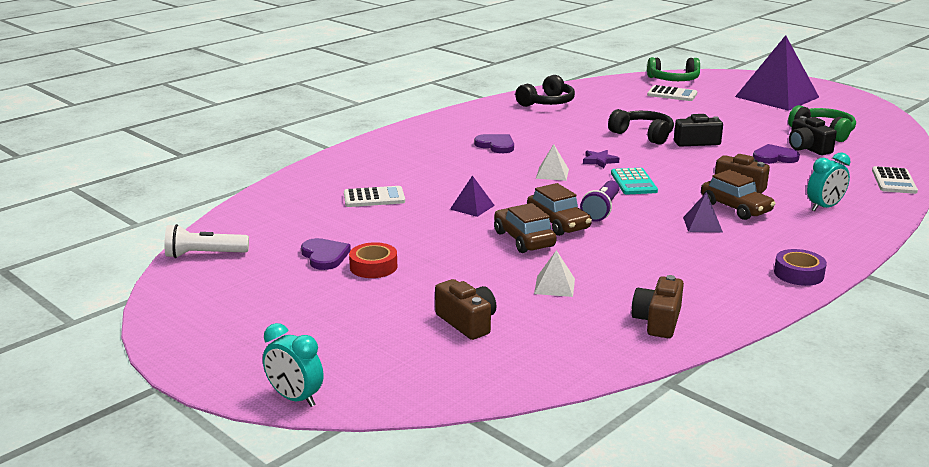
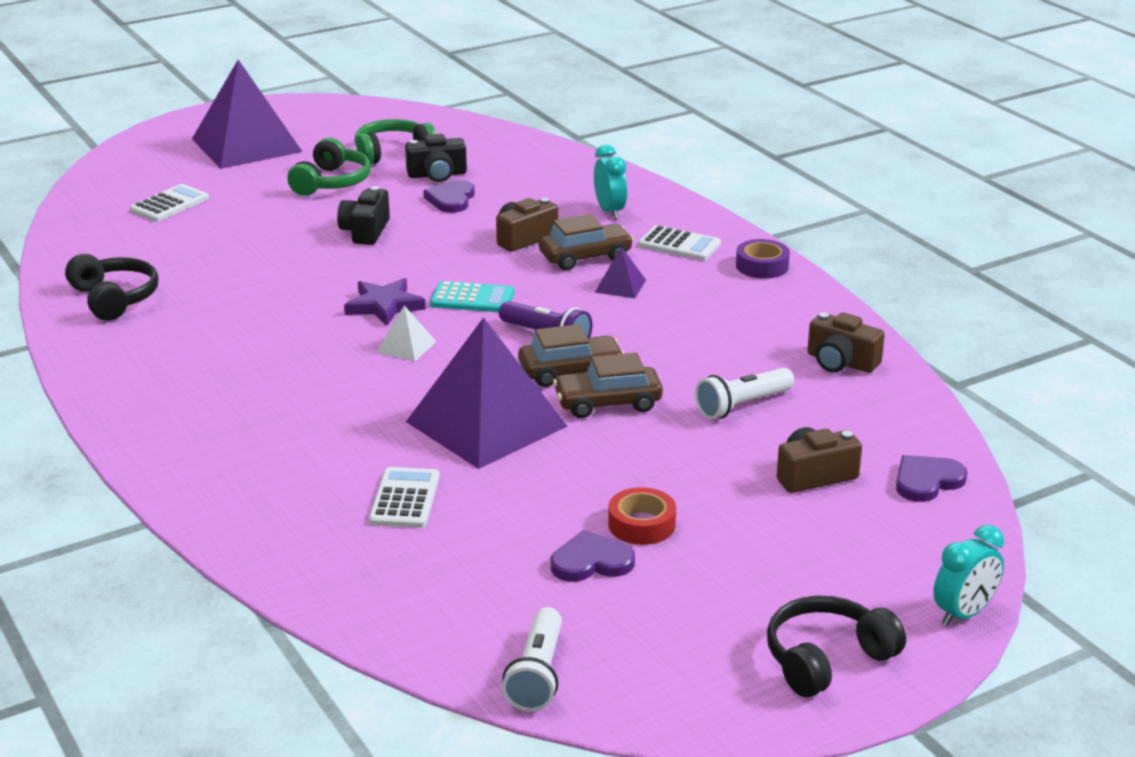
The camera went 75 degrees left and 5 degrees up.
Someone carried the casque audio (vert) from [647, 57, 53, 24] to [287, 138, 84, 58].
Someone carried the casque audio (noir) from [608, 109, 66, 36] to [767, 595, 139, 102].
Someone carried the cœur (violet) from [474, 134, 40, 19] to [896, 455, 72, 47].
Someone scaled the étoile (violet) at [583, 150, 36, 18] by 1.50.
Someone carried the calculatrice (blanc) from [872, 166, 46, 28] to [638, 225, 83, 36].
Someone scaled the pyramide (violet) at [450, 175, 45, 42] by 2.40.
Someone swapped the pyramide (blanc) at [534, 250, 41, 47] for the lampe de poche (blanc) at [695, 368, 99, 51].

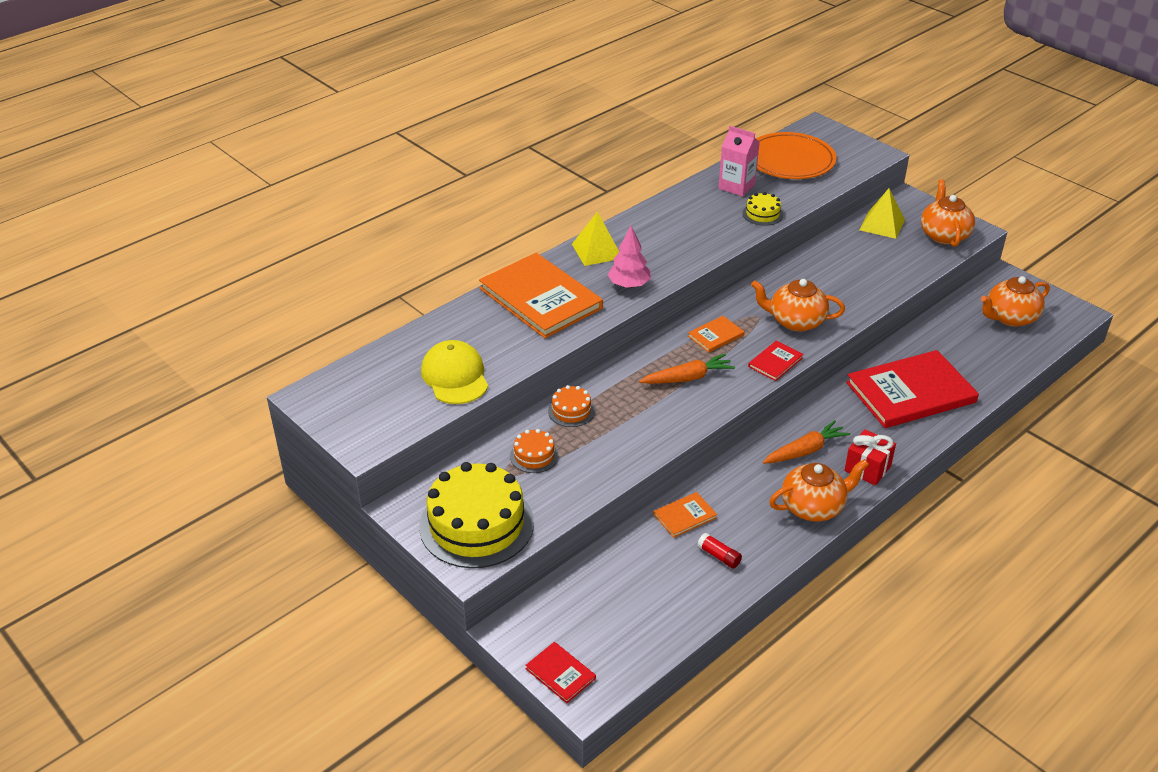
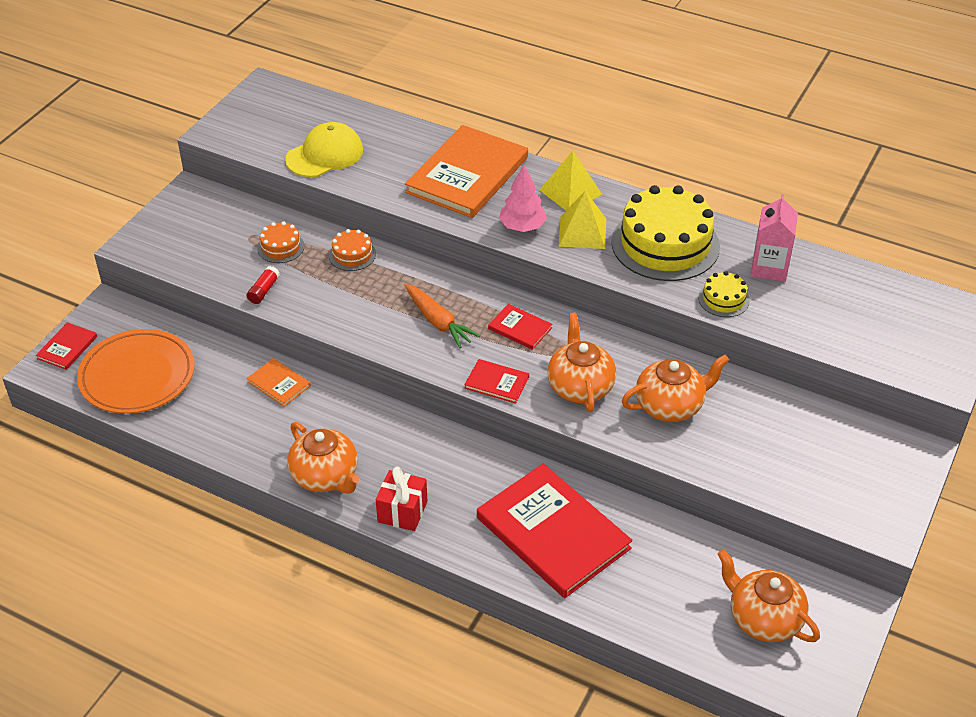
The camera went 70 degrees right and 5 degrees up.
Someone carried the assiette (orange) from [756, 132, 81, 47] to [77, 329, 118, 85].
Someone carried the théière (orange) from [921, 179, 54, 68] to [622, 354, 107, 68].
Someone carried the pyramide (jaune) from [859, 188, 46, 51] to [559, 191, 47, 58].
Someone repainted the livre (orange) at [688, 316, 56, 37], which became the livre (rouge) at [488, 304, 64, 46].
Someone took away the carotte (orange) at [763, 420, 87, 44].
Someone carried the gâteau (jaune) from [419, 462, 115, 106] to [611, 185, 109, 96].
Someone carried the bâton de colle (rouge) from [697, 533, 45, 36] to [246, 266, 34, 38].

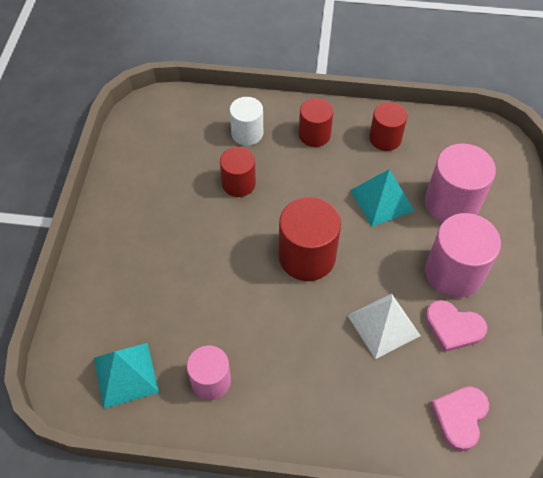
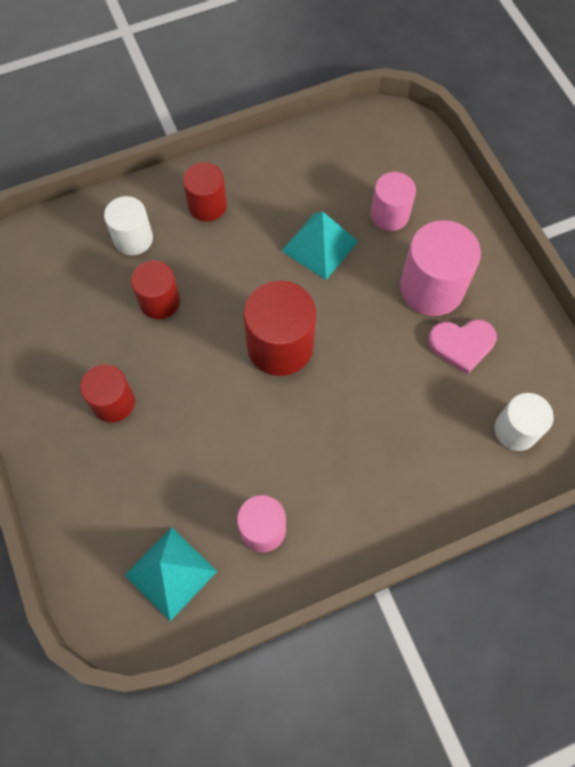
The camera went 30 degrees left and 10 degrees up.
Someone carried the cylindre (rouge) from [369, 102, 38, 49] to [80, 364, 55, 59].
Someone scaled the cylindre (rose) at [425, 144, 71, 79] by 0.63.
Someone took away the pyramide (blanc) at [347, 294, 74, 65].
Someone swapped the cœur (rose) at [430, 386, 59, 65] for the cylindre (blanc) at [495, 393, 59, 58].

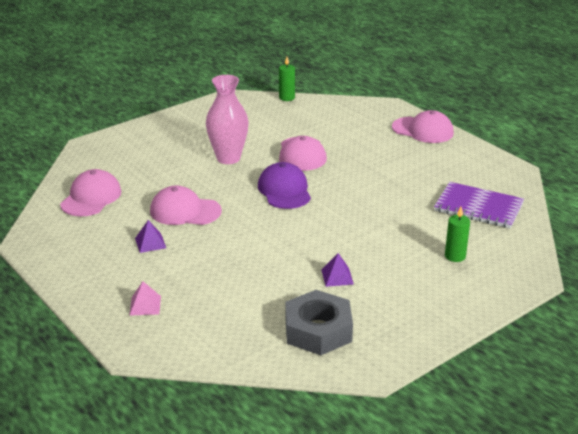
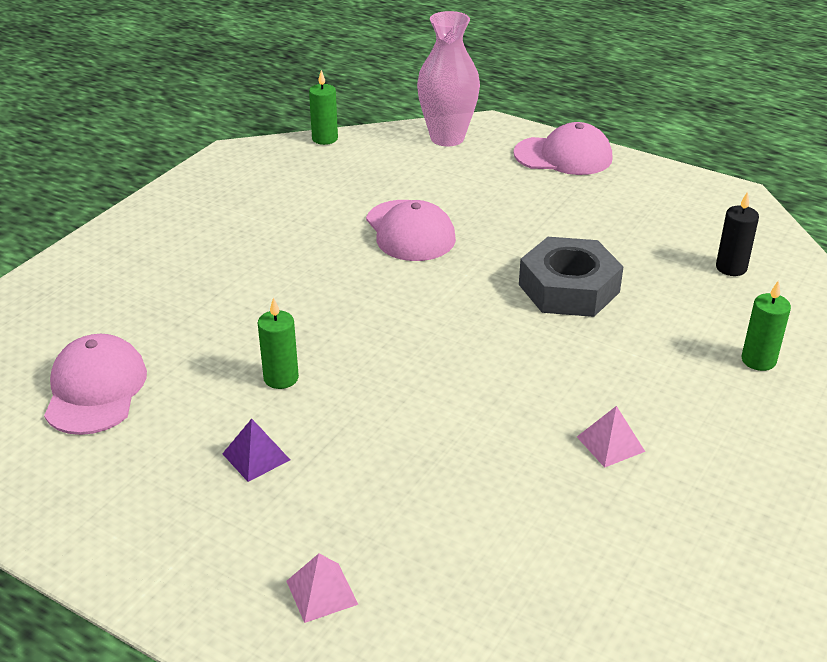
The camera went 20 degrees left and 5 degrees up.
Someone carried the vase (rose) from [206, 75, 42, 89] to [417, 11, 63, 135].
Someone took away the casquette (violet) at [258, 162, 53, 47].
Someone swapped the carnet (violet) at [434, 182, 90, 47] for the bougie (noir) at [716, 192, 43, 84].
Someone swapped the casquette (rose) at [150, 185, 72, 40] for the bougie (vert) at [258, 297, 41, 92].
Someone repainted the pyramide (violet) at [322, 253, 32, 34], which became the pyramide (rose) at [577, 406, 68, 62].
Someone carried the écrou (gris) from [285, 290, 68, 65] to [519, 237, 105, 80].

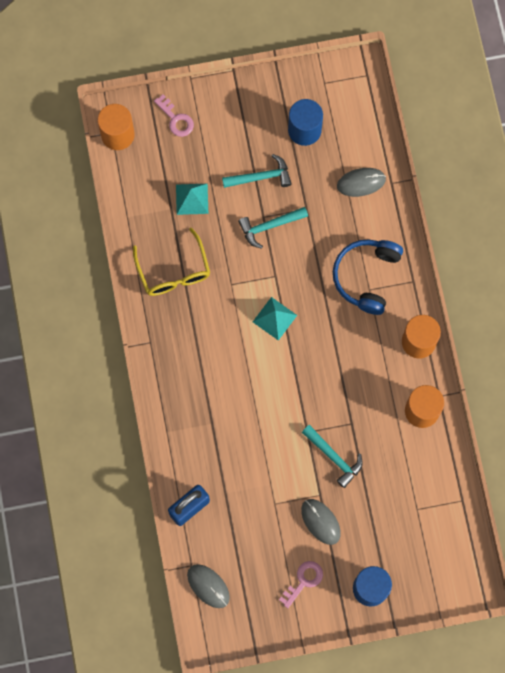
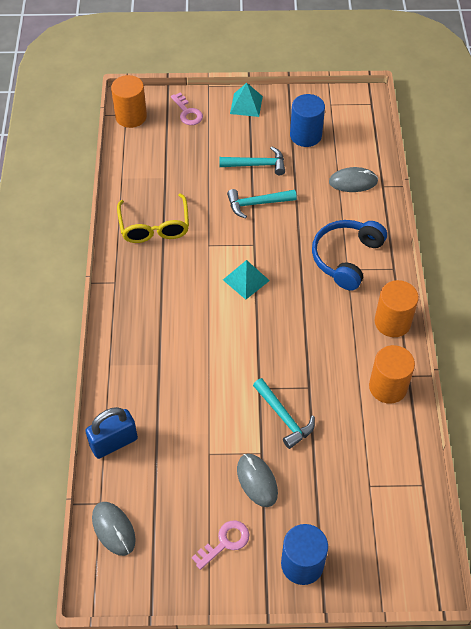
The camera went 10 degrees right and 20 degrees down.
Someone carried the pyramide (turquoise) from [176, 184, 32, 31] to [230, 83, 33, 34].

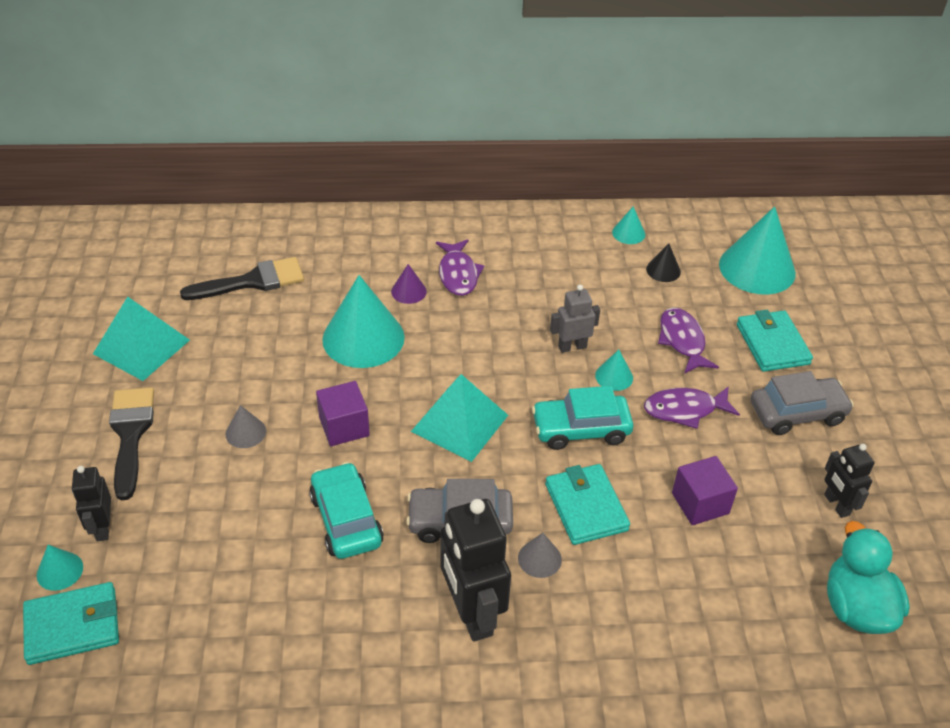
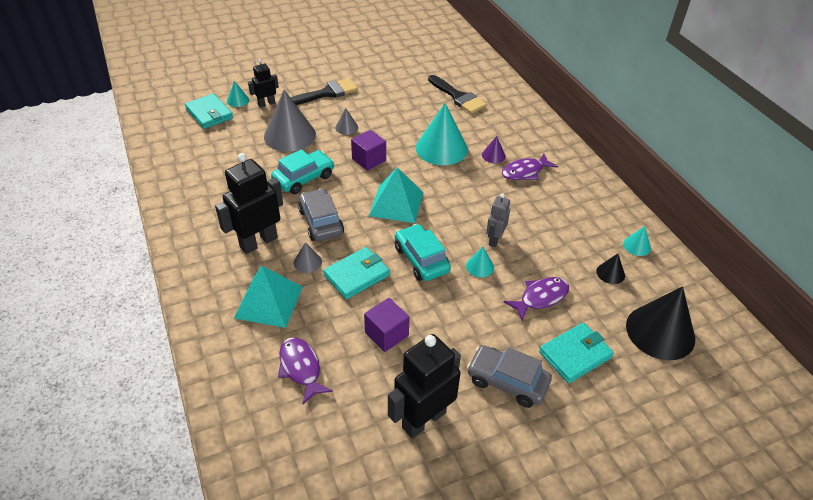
The camera went 70 degrees right and 0 degrees up.
Someone repainted the cône (turquoise) at [719, 206, 77, 89], which became the cône (noir) at [626, 286, 69, 74].
Someone rotated the robot (gris) at [550, 285, 50, 68] by 120 degrees counterclockwise.
Someone carried the pyramide (turquoise) from [93, 297, 97, 84] to [234, 266, 69, 62].
Someone rotated the voiture (gris) at [751, 371, 103, 64] by 150 degrees clockwise.
Someone carried the poisson (violet) from [644, 386, 96, 43] to [278, 337, 55, 67].
Someone scaled the robot (noir) at [824, 444, 51, 74] by 1.80.
Someone took away the canard (turquoise) at [827, 521, 83, 113].
Someone put down the cône (gris) at [264, 90, 52, 62].

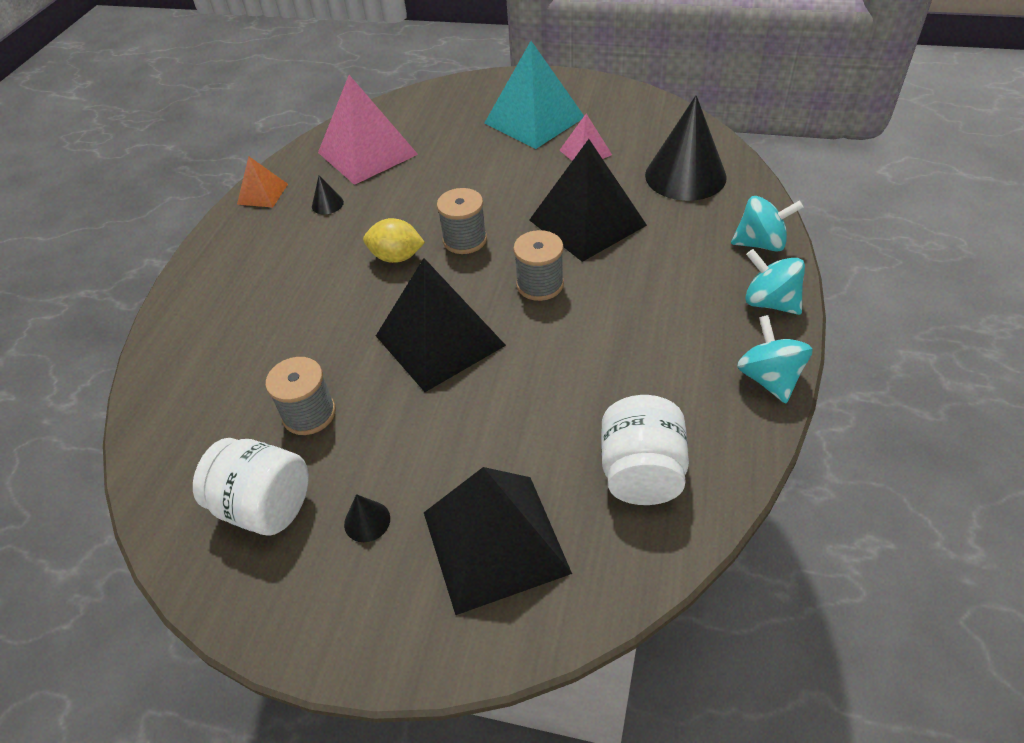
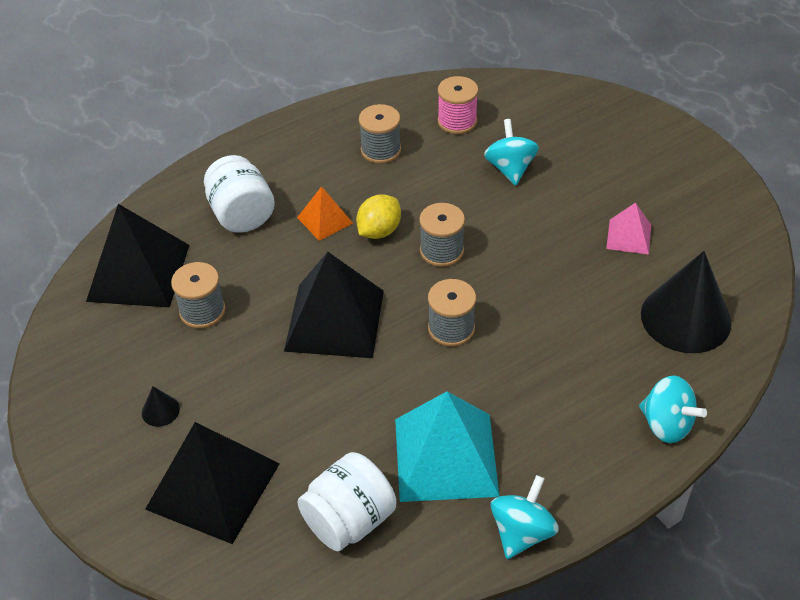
The camera went 40 degrees right and 0 degrees up.
Someone carried the pyramide (turquoise) from [485, 41, 99, 108] to [395, 391, 105, 111].
Someone swapped the pyramide (rose) at [318, 75, 100, 110] for the bobine (rose) at [438, 76, 40, 58].
Someone carried the pyramide (noir) from [529, 139, 118, 123] to [86, 204, 103, 104].
Someone carried the pyramide (orange) from [237, 156, 51, 52] to [297, 186, 56, 55].
Someone swapped the cône (noir) at [312, 175, 32, 40] for the bobine (gris) at [359, 104, 42, 60].
Someone rotated the citron (jaune) at [363, 218, 62, 45] by 75 degrees clockwise.
Someone carried the toupie (turquoise) from [745, 249, 60, 66] to [484, 119, 55, 66].
Someone carried the bocal (blanc) from [193, 438, 116, 98] to [204, 155, 71, 78].

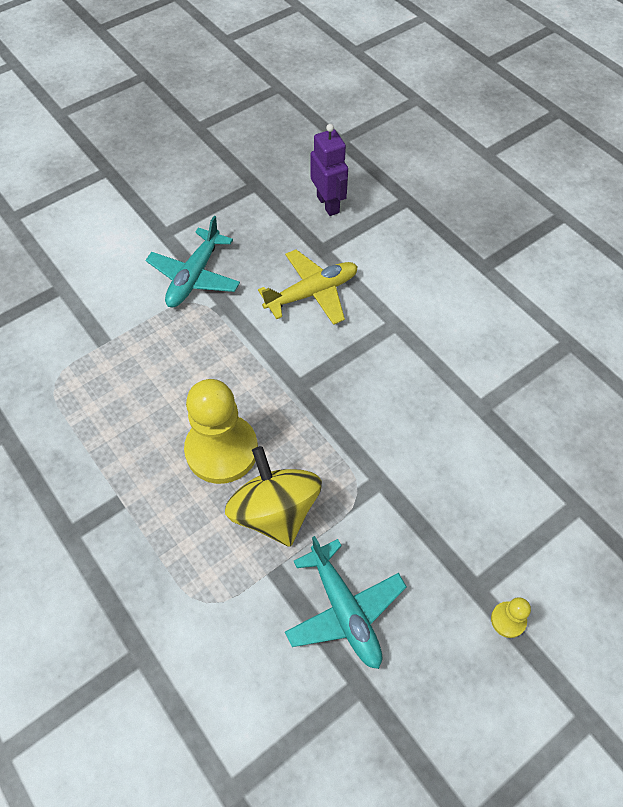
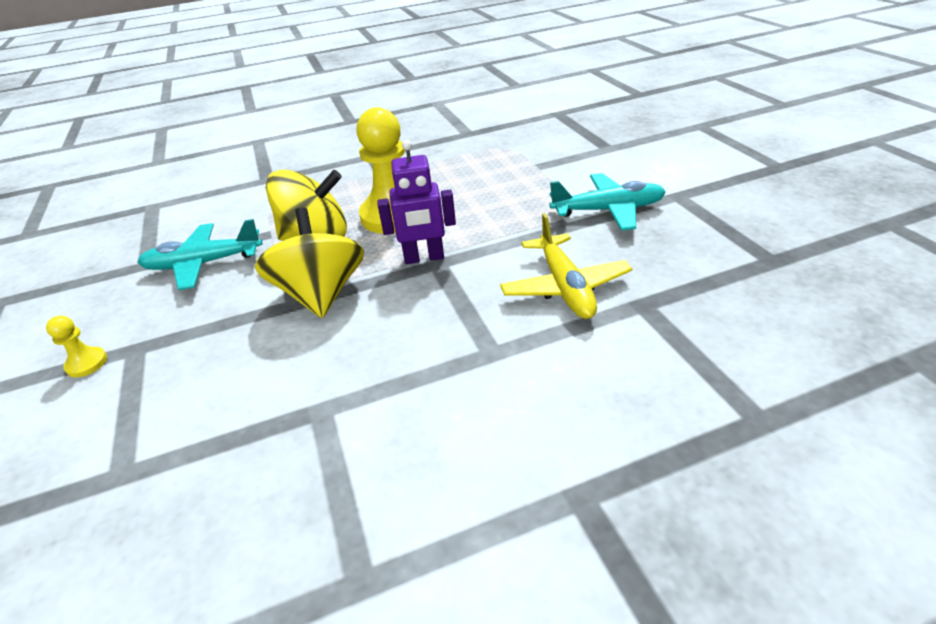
The camera went 110 degrees right and 20 degrees down.
Someone carried the robot (violet) from [311, 124, 37, 92] to [377, 140, 79, 124].
Someone rotated the avion (turquoise) at [146, 216, 94, 91] by 135 degrees clockwise.
Someone put down the toupie (jaune) at [255, 207, 109, 111].

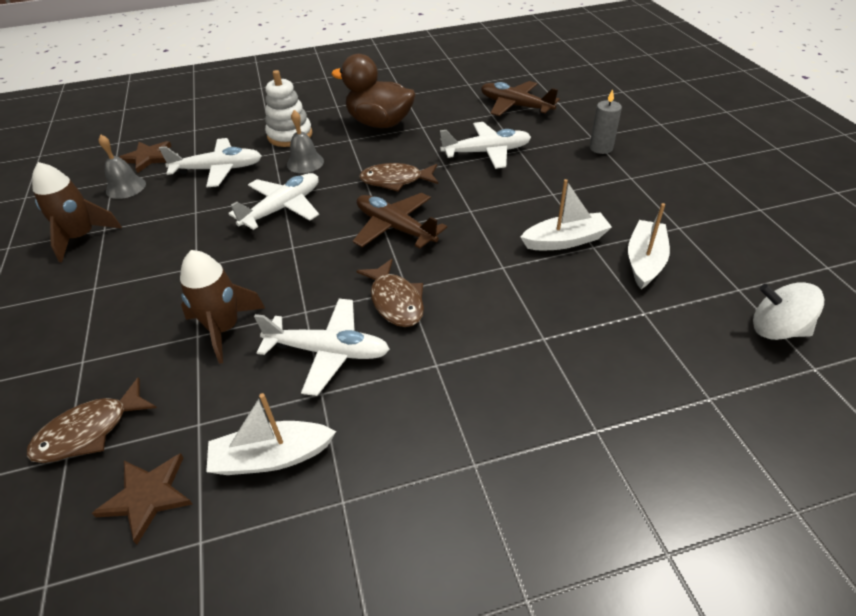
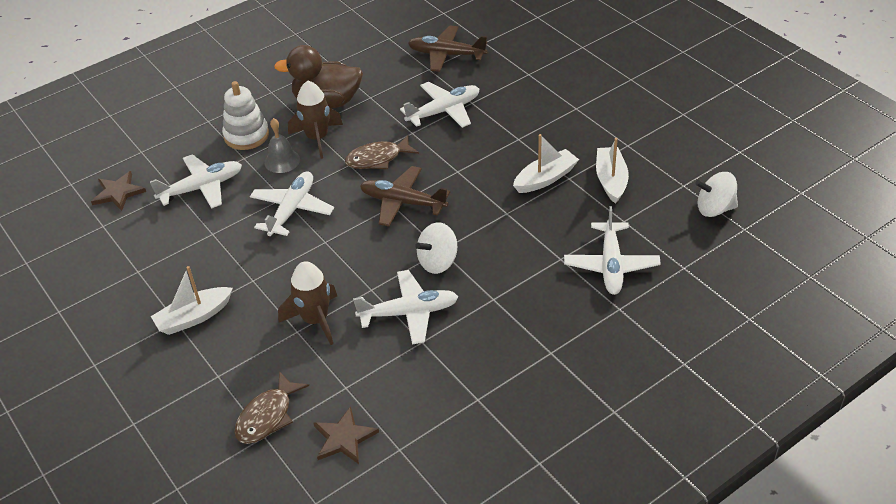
The camera went 20 degrees left and 0 degrees up.
Someone took away the bougie (gris) at [590, 89, 32, 65].
Someone took away the cloche (gris) at [99, 135, 47, 64].
Someone carried the fusée (marron) from [32, 162, 90, 100] to [288, 81, 55, 78].
Someone swapped the poisson (marron) at [356, 259, 68, 68] for the toupie (blanc) at [415, 222, 42, 52].
Someone carried the bateau (blanc) from [206, 393, 130, 82] to [151, 266, 82, 69].
Someone put down the avion (blanc) at [564, 206, 97, 89].

